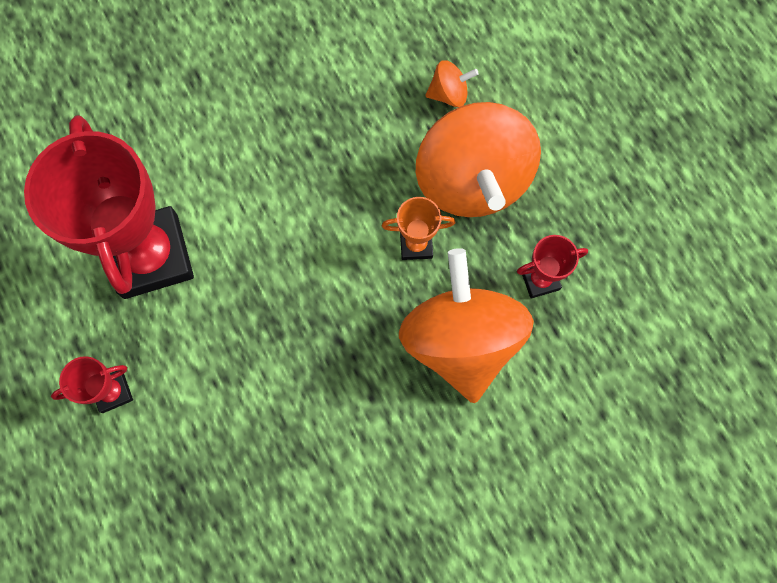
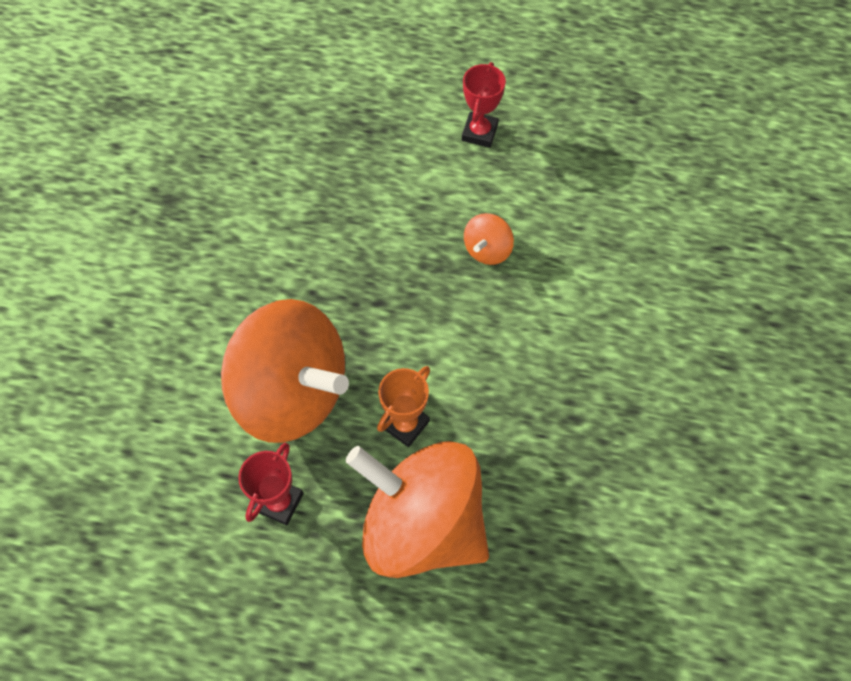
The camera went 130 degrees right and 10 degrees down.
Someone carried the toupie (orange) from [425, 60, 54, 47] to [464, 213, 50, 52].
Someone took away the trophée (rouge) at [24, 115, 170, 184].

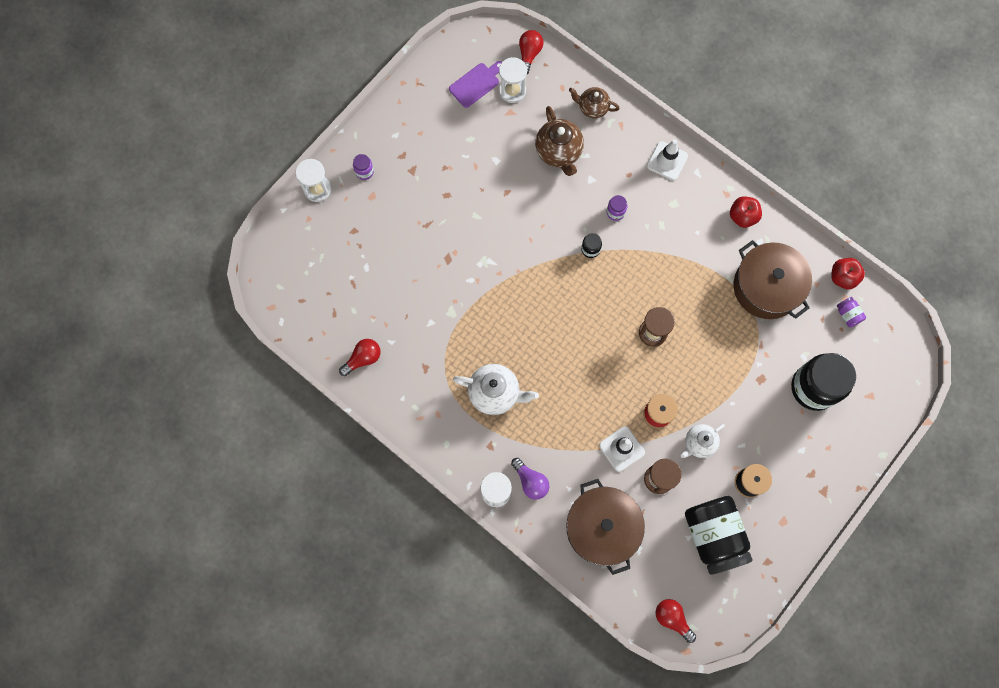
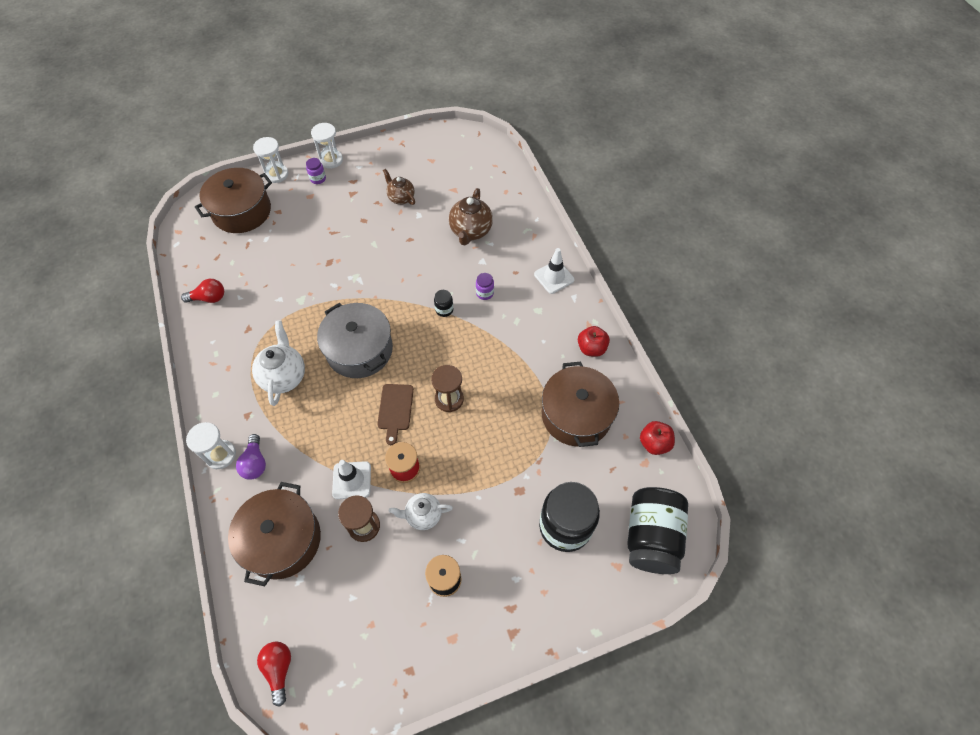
The camera went 30 degrees right and 15 degrees down.
Someone took away the ampoule (rouge) at [519, 30, 25, 44].
Someone carried the sablier (blanc) from [499, 57, 28, 46] to [311, 123, 32, 45].
Someone took away the planche à découper (violet) at [449, 61, 53, 47].
Someone carried the théière (marron) from [569, 87, 51, 31] to [383, 169, 32, 36].
Someone took away the bocal (violet) at [837, 297, 29, 31].
Someone rotated the théière (blanc) at [453, 364, 86, 51] by 135 degrees counterclockwise.
Someone carried the bocal (noir) from [685, 496, 68, 79] to [627, 487, 61, 87].
Someone put down the marmite (marron) at [195, 168, 77, 65].
Someone put down the marmite (gris) at [317, 303, 76, 75].
Someone put down the planche à découper (marron) at [377, 384, 37, 61].

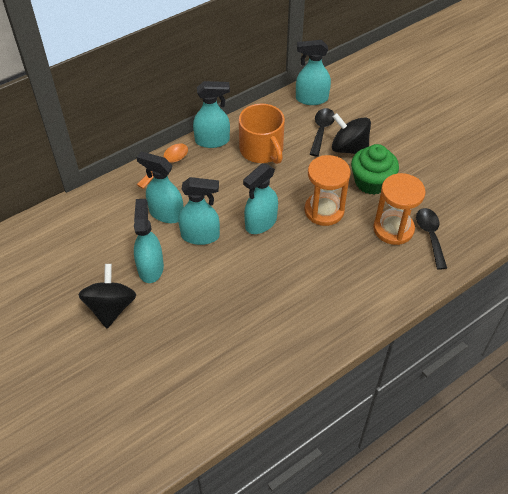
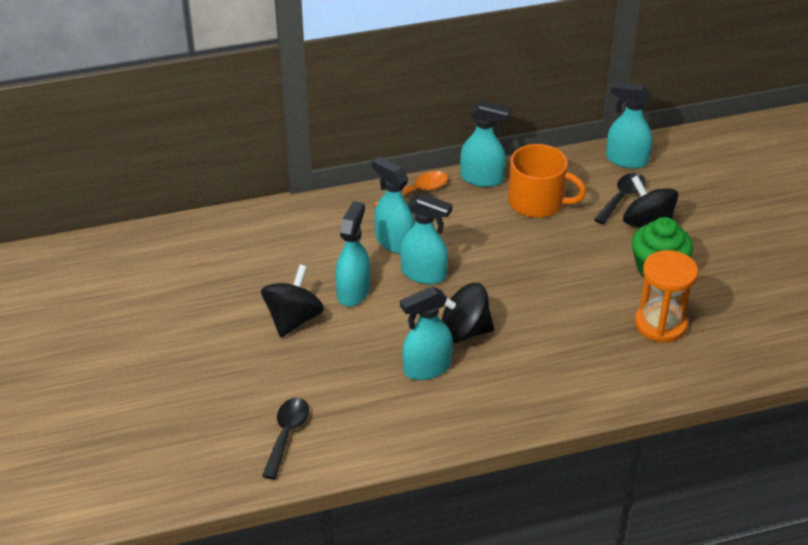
The camera went 20 degrees right and 10 degrees down.
Someone rotated the tasse (orange) at [239, 104, 46, 60] by 60 degrees counterclockwise.
Someone took away the sablier (orange) at [305, 155, 46, 71].
Someone carried the vaporisateur (turquoise) from [243, 163, 35, 71] to [400, 286, 53, 94].
Someone carried the cuillère (noir) from [416, 208, 31, 62] to [262, 398, 47, 81].
Someone put down the toupie (noir) at [441, 283, 53, 60].

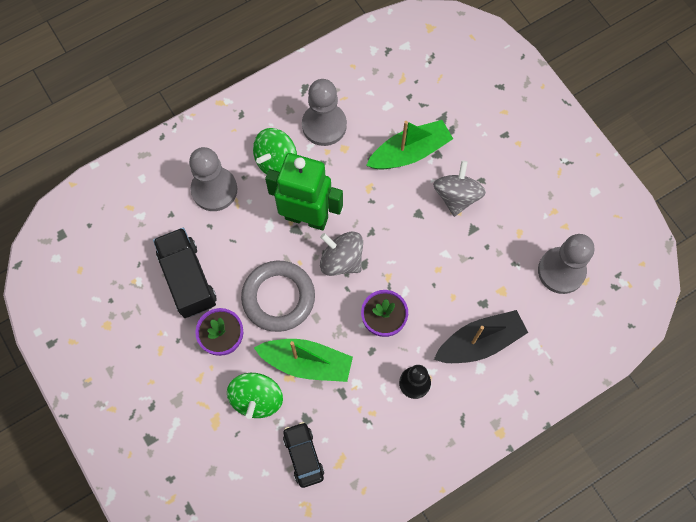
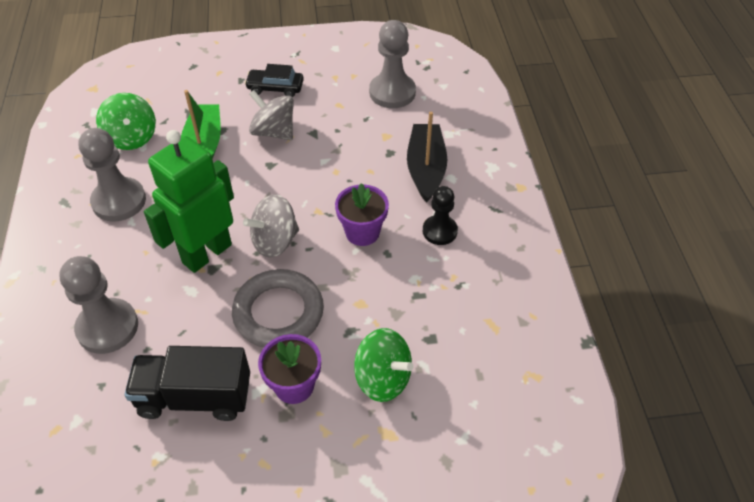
The camera went 65 degrees left and 20 degrees down.
Someone carried the toupie (vert) from [253, 128, 44, 47] to [96, 93, 60, 57].
Someone took away the bateau (vert) at [254, 339, 99, 43].
Someone carried the voiture (noir) from [283, 422, 41, 66] to [245, 64, 59, 33].

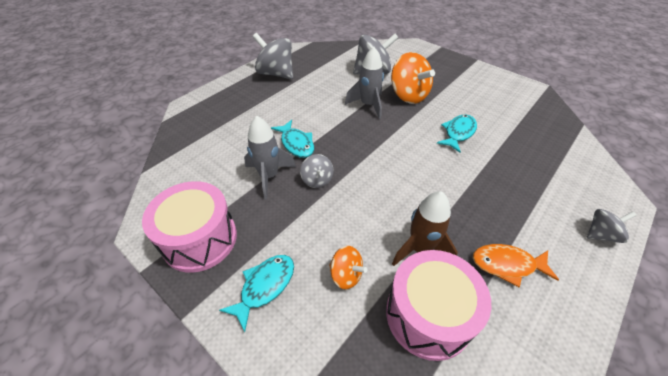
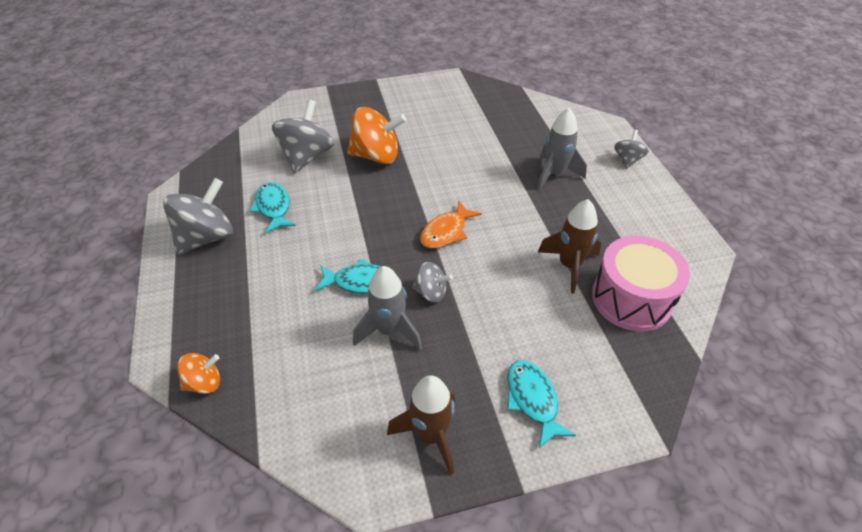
The camera went 55 degrees left and 0 degrees up.
Someone rotated the toupie (gris) at [253, 33, 40, 46] by 150 degrees clockwise.
Someone carried the fusée (gris) from [345, 47, 39, 72] to [537, 108, 50, 82].
Someone carried the poisson (turquoise) from [437, 115, 40, 38] to [250, 182, 46, 51].
Someone swapped the tambour (rose) at [142, 181, 95, 92] for the fusée (marron) at [387, 375, 68, 100].
Someone carried the poisson (orange) from [473, 244, 86, 43] to [420, 200, 62, 48].
Someone carried the toupie (orange) from [329, 246, 39, 43] to [177, 353, 43, 41].

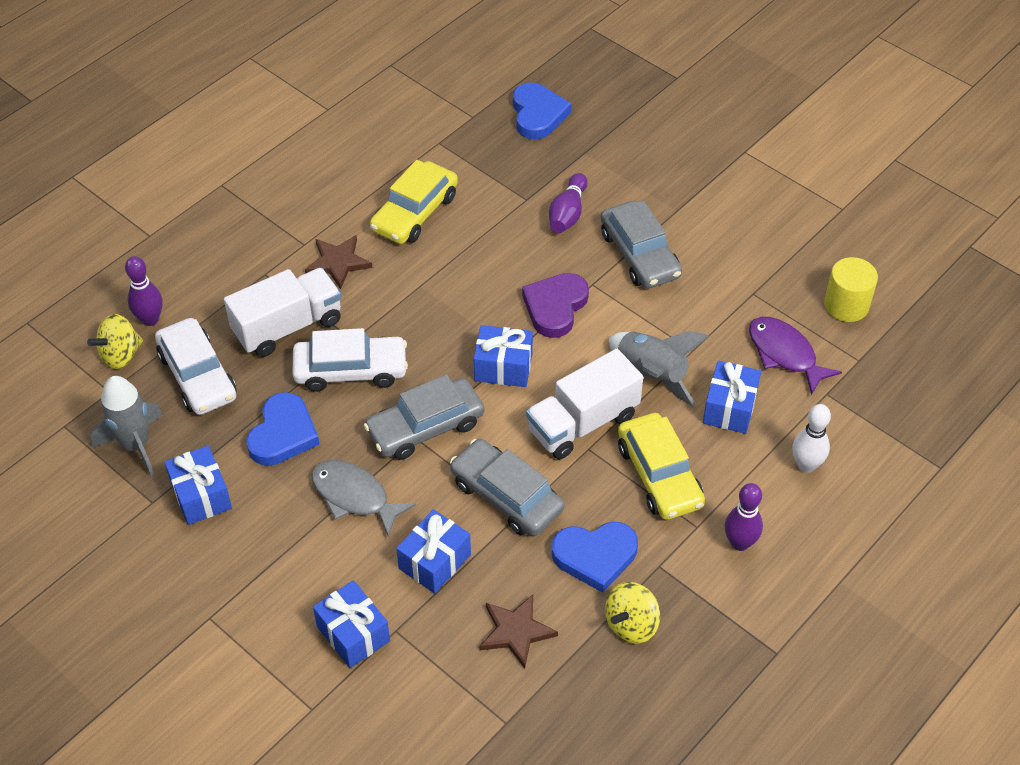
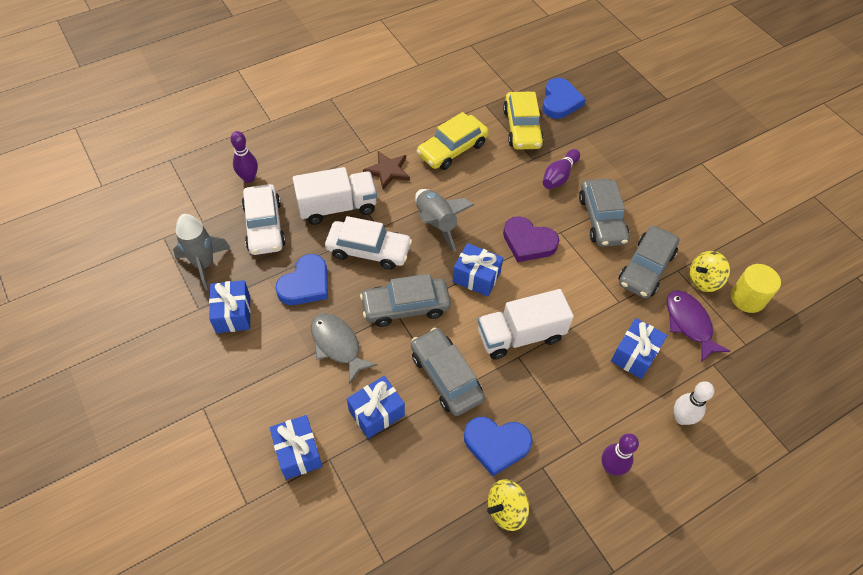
The camera went 15 degrees right and 5 degrees up.
Someone rotated the cœur (violet) at [522, 273, 67, 65] by 105 degrees counterclockwise.
Someone carried the toupie (jaune) from [87, 314, 56, 55] to [690, 251, 40, 41].
Someone carried the fusée (gris) from [609, 331, 100, 75] to [415, 189, 59, 63].
Someone carried the voiture (jaune) from [618, 413, 87, 107] to [503, 92, 41, 58].
Someone took away the étoile (marron) at [480, 595, 78, 74].
Someone put down the voiture (gris) at [618, 226, 61, 72].

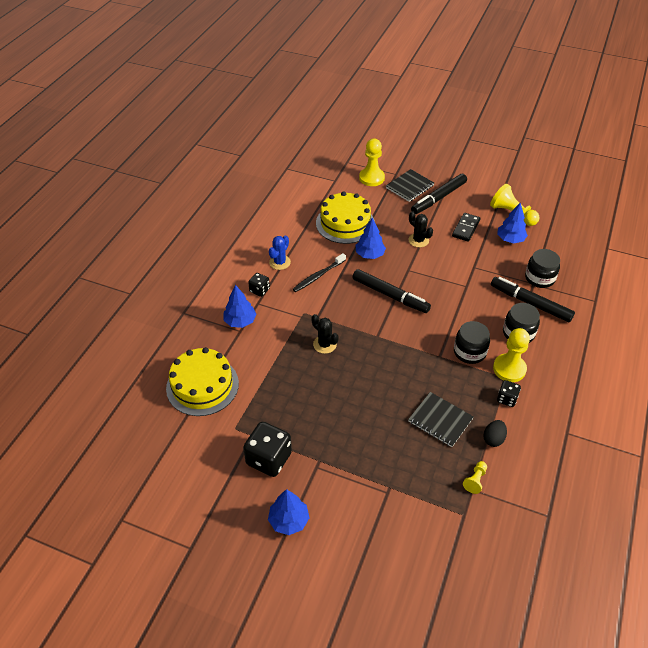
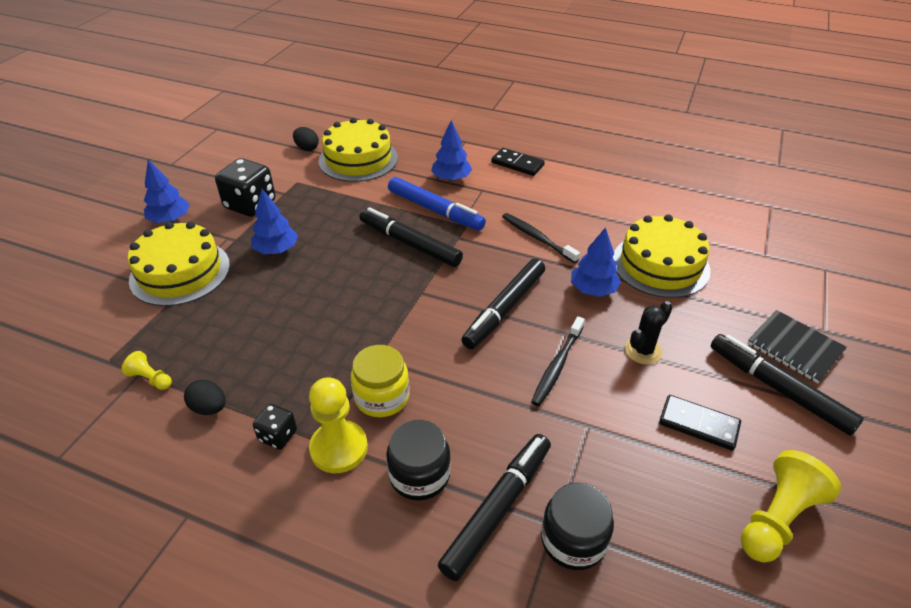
The camera went 90 degrees right and 5 degrees down.
Someone took away the pion (jaune) at [359, 139, 26, 47].
Someone carried the arbre (bleu) from [497, 203, 31, 40] to [251, 189, 47, 65].
Someone took away the cactus (bleu) at [269, 236, 22, 34].
Someone took away the dé (noir) at [248, 273, 22, 24].
Someone swapped the cactus (noir) at [311, 314, 28, 40] for the feutre (noir) at [360, 207, 103, 60].
Someone repainted the bocal (noir) at [454, 321, 36, 43], which became the bocal (jaune) at [351, 345, 59, 72].
Someone took away the carnet (noir) at [408, 392, 66, 55].
Someone put down the œuf (noir) at [293, 127, 26, 24].
Someone put down the domino (noir) at [491, 148, 54, 28].
Someone put down the feutre (bleu) at [388, 177, 98, 53].
Someone put down the gâteau (jaune) at [128, 222, 102, 84].
Someone put down the brosse à dents (noir) at [531, 316, 54, 90].

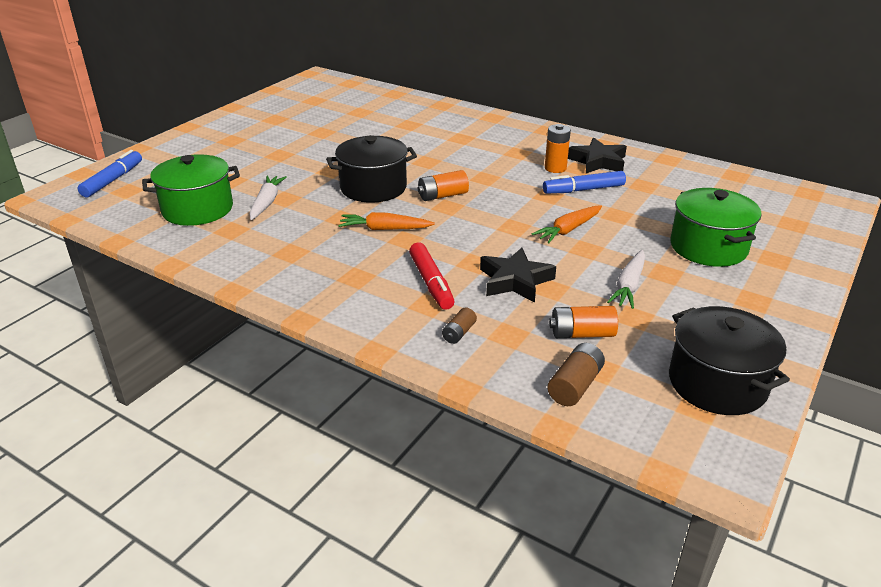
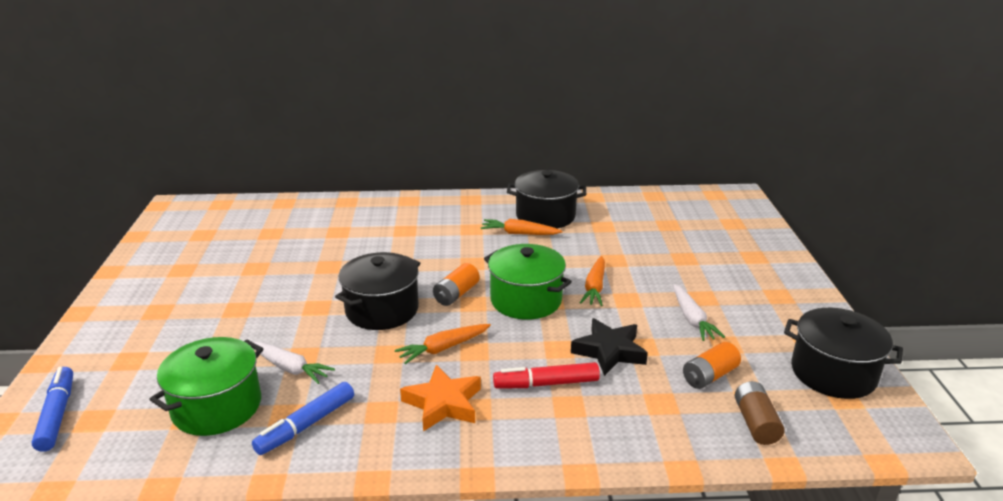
The camera went 35 degrees left and 5 degrees down.
Someone swapped the pile (orange) at [545, 124, 26, 49] for the carotte (orange) at [481, 219, 82, 16].
Someone swapped the étoile (noir) at [568, 138, 59, 35] for the marmite (noir) at [507, 170, 79, 58].
Someone carried the feutre (bleu) from [543, 171, 83, 23] to [252, 382, 102, 73].
Someone rotated the carotte (blanc) at [250, 176, 37, 44] by 150 degrees clockwise.
Someone carried the marmite (vert) from [670, 188, 92, 79] to [484, 244, 88, 76].
Someone rotated the feutre (rouge) at [409, 242, 46, 68] by 135 degrees clockwise.
Someone took away the pile (marron) at [442, 307, 35, 37].
Someone put down the étoile (orange) at [400, 365, 81, 67].

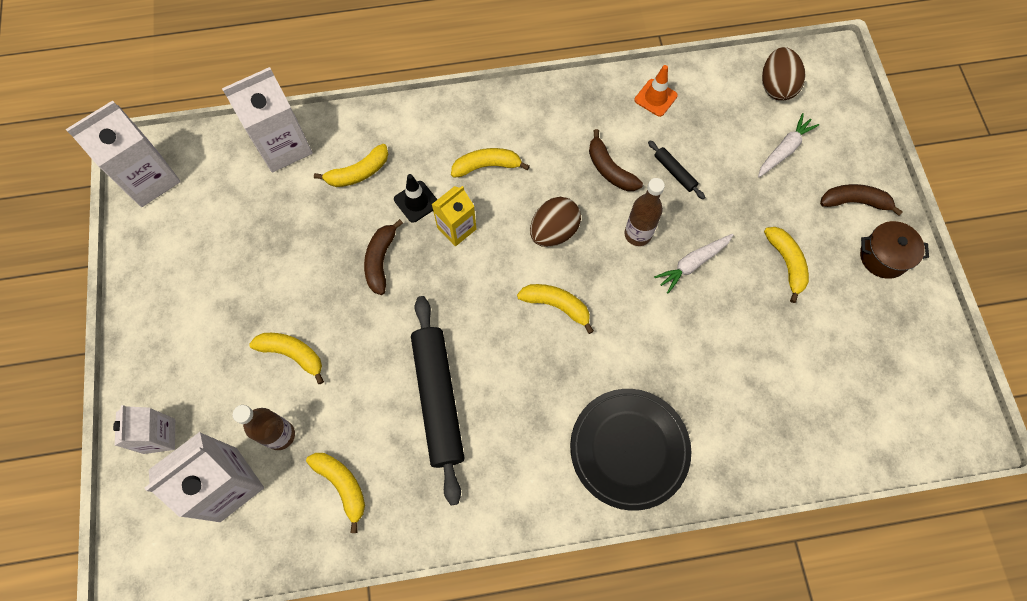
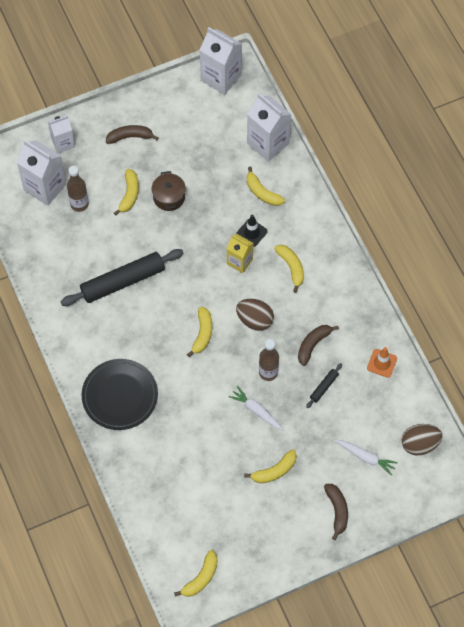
The camera went 75 degrees right and 5 degrees down.
Someone carried the banane (marron) from [364, 219, 39, 76] to [106, 125, 53, 19].
Someone carried the marmite (marron) from [860, 221, 69, 58] to [151, 171, 35, 40].
Someone carried the banane (jaune) from [306, 453, 59, 80] to [174, 550, 44, 47].

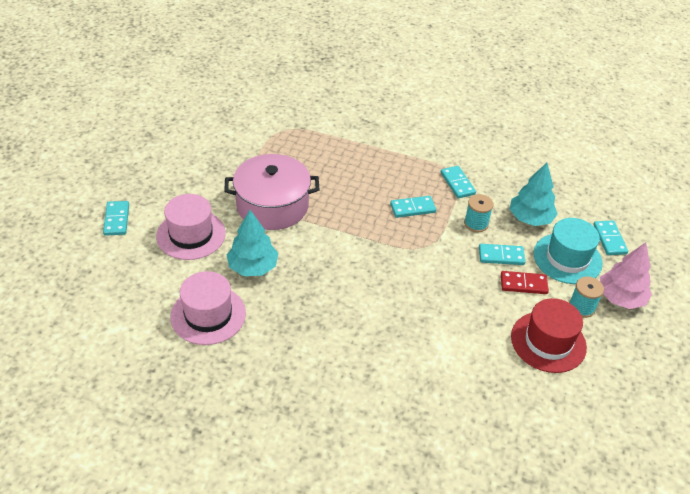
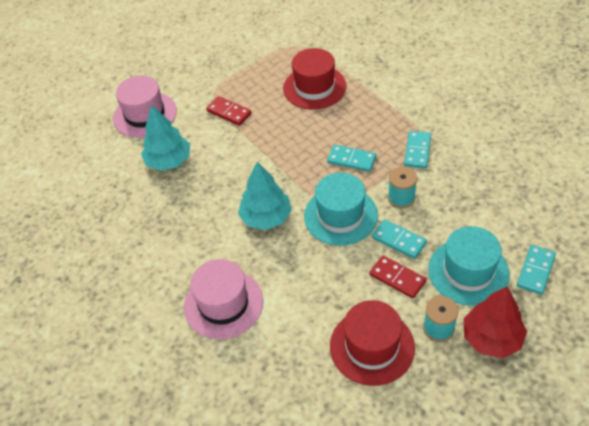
The camera went 40 degrees right and 5 degrees up.
Someone swapped the marmite (rose) at [224, 154, 96, 76] for the domino (rouge) at [206, 96, 45, 30].
Someone carried the arbre (turquoise) from [509, 163, 49, 63] to [238, 162, 54, 68].
Someone took away the domino (turquoise) at [103, 201, 26, 35].
Someone repainted the arbre (rose) at [600, 243, 52, 66], which became the arbre (rouge) at [463, 286, 64, 72].
Someone carried the chapeau (rose) from [170, 271, 76, 74] to [184, 259, 79, 80].
Someone put down the chapeau (rouge) at [283, 48, 64, 62].
Someone put down the chapeau (turquoise) at [304, 173, 74, 73].

